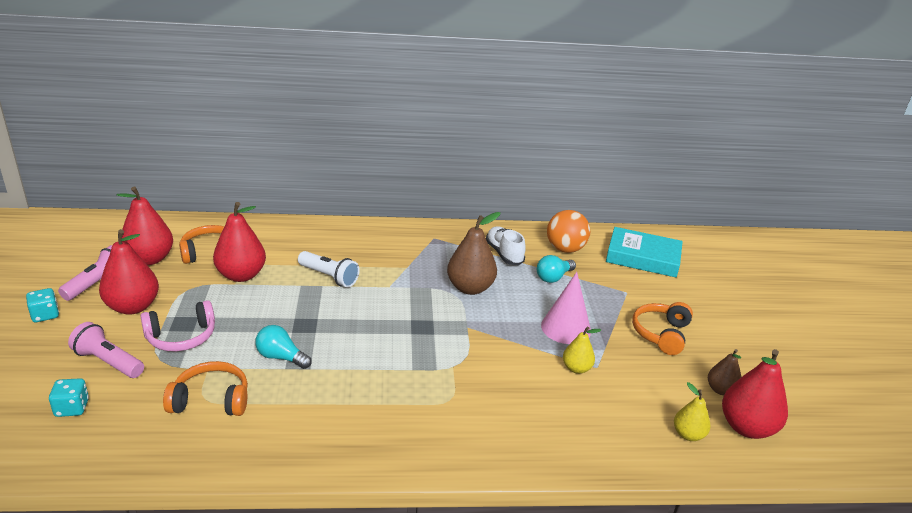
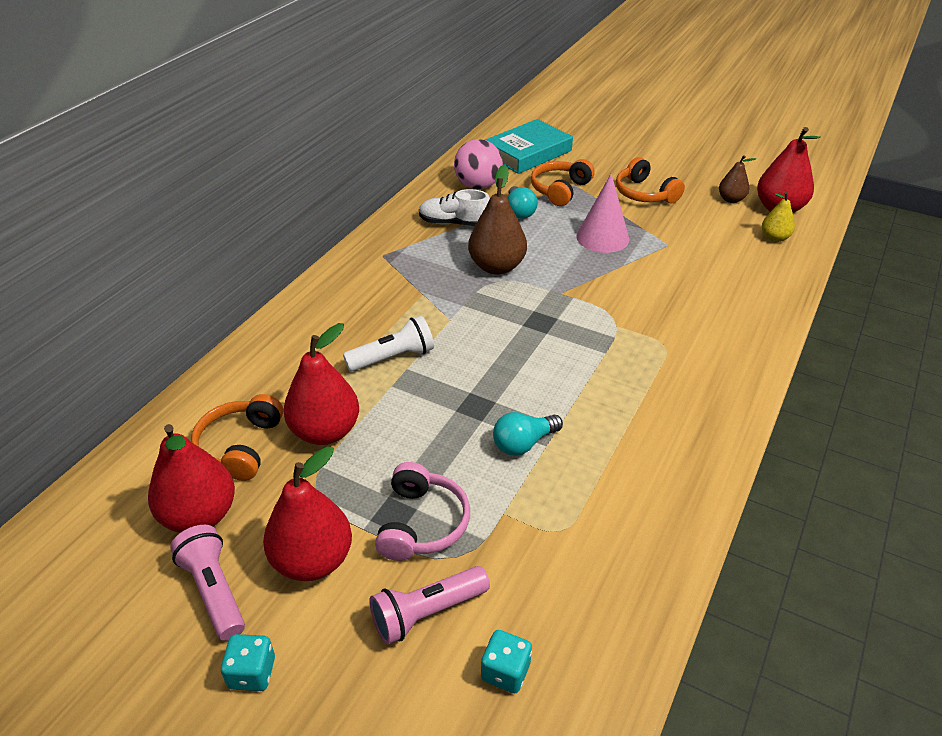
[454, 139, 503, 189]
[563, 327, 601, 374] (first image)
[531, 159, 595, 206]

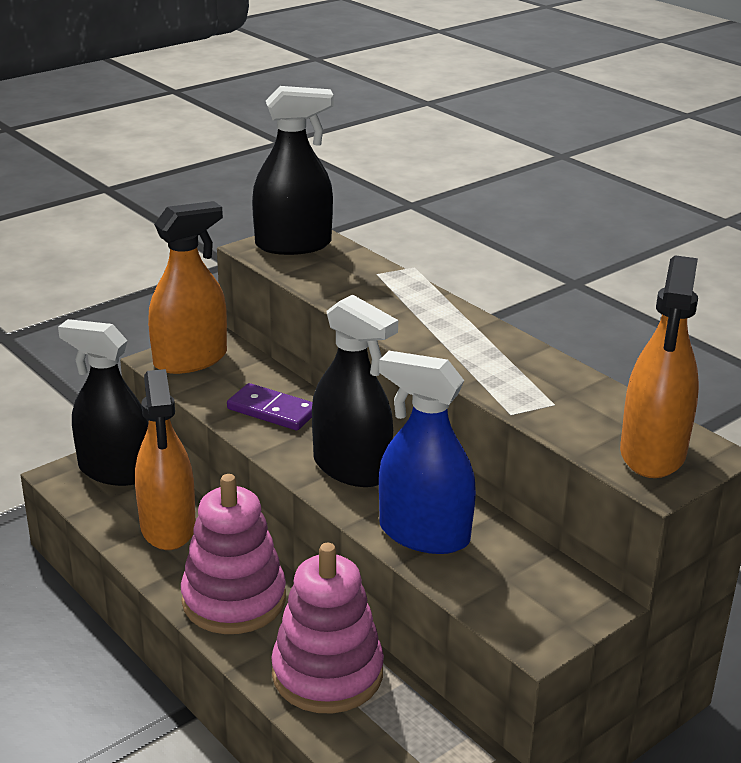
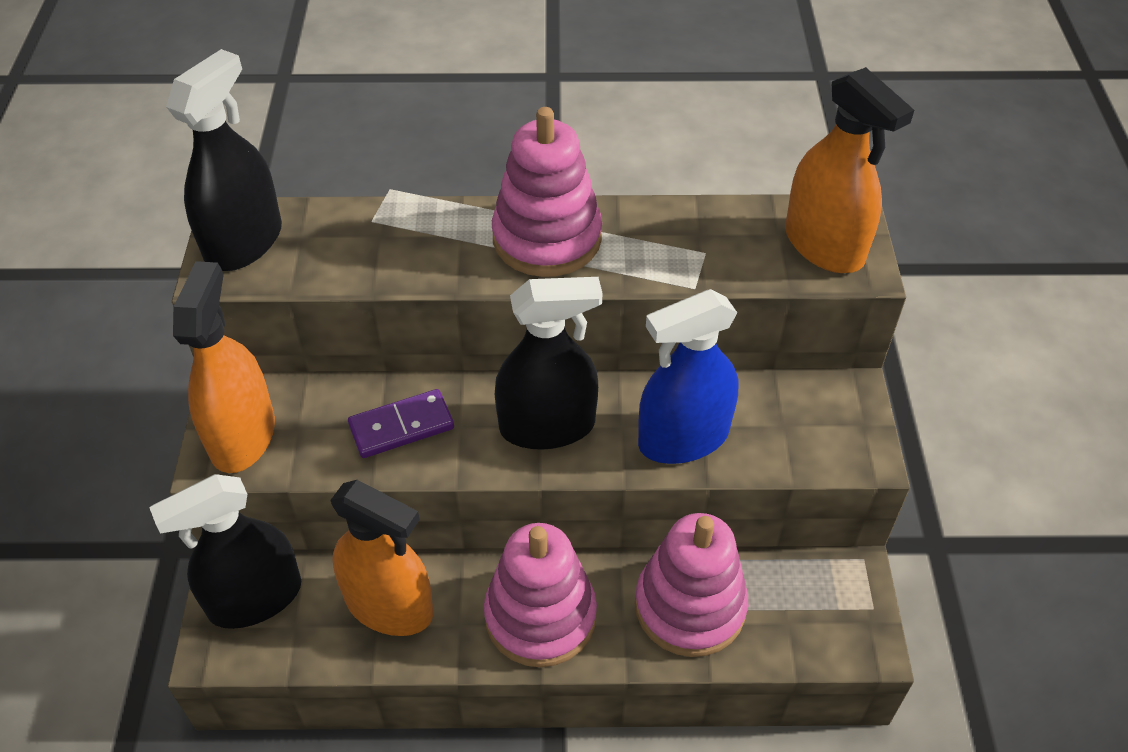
[492, 107, 602, 277]

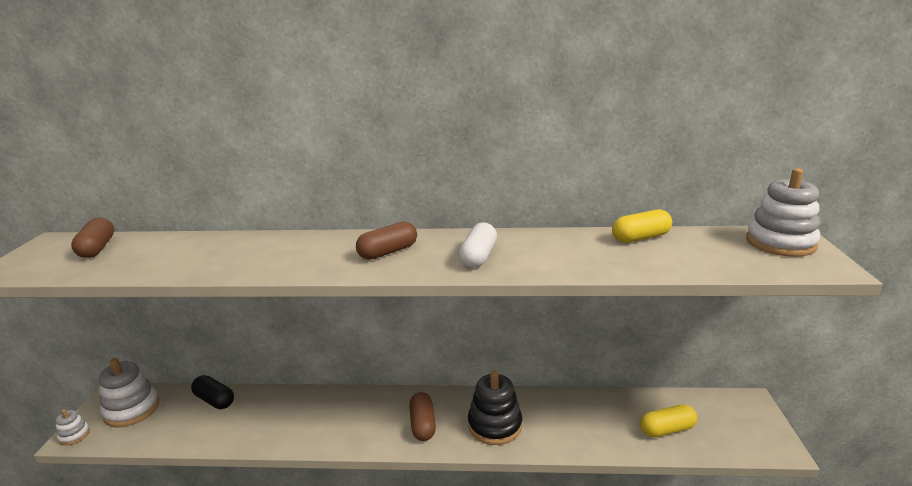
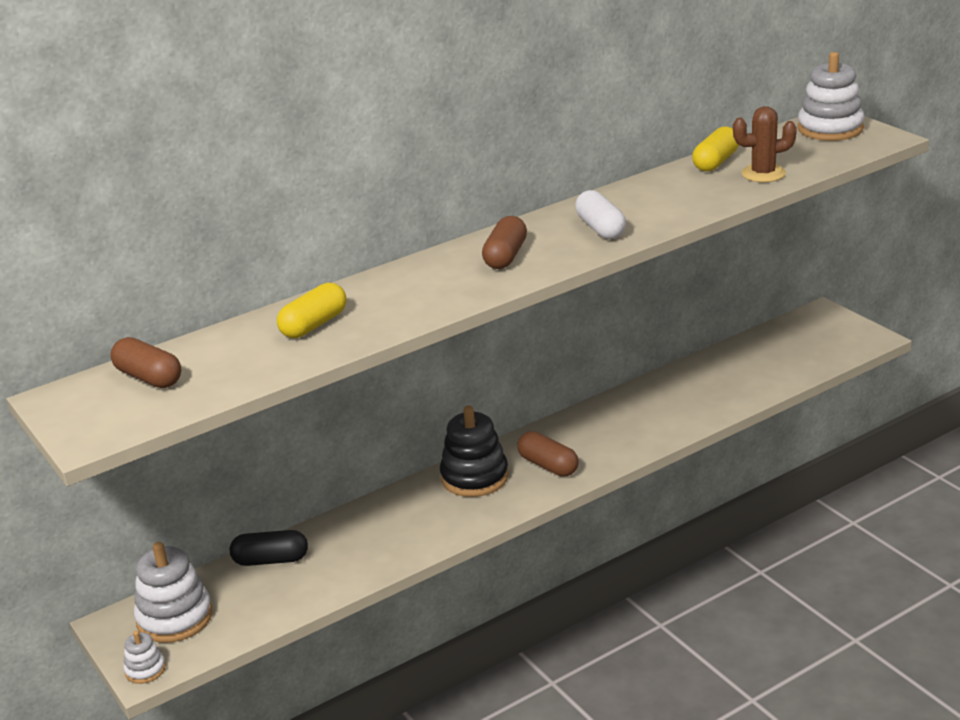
[440, 406, 509, 497]
[277, 283, 346, 338]
[733, 106, 797, 182]

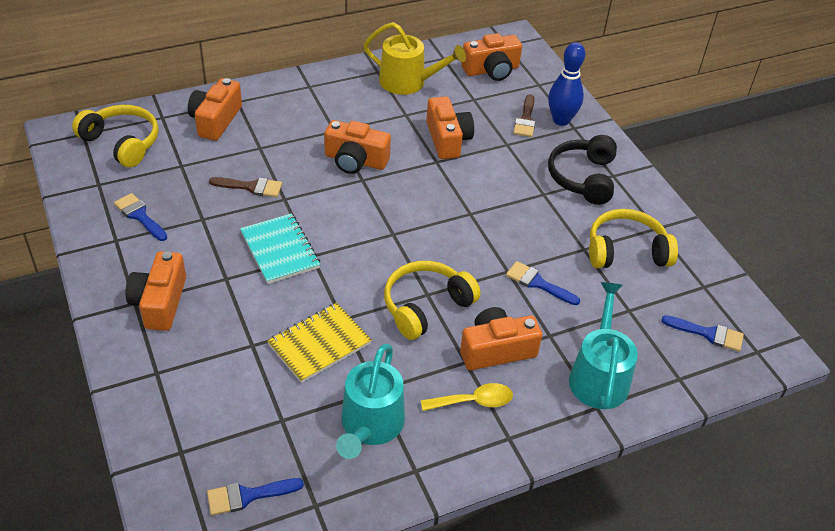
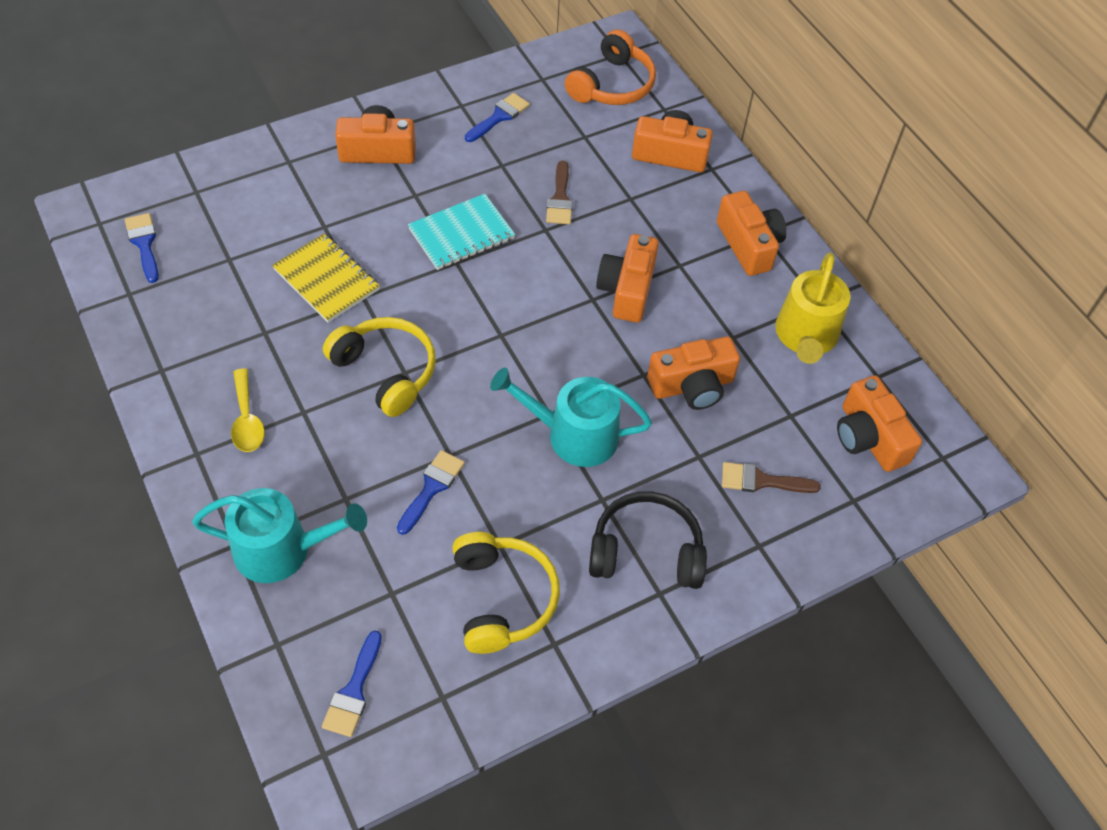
[548, 42, 585, 126] (first image)
[565, 29, 656, 105]
[717, 191, 787, 276]
[490, 368, 652, 467]

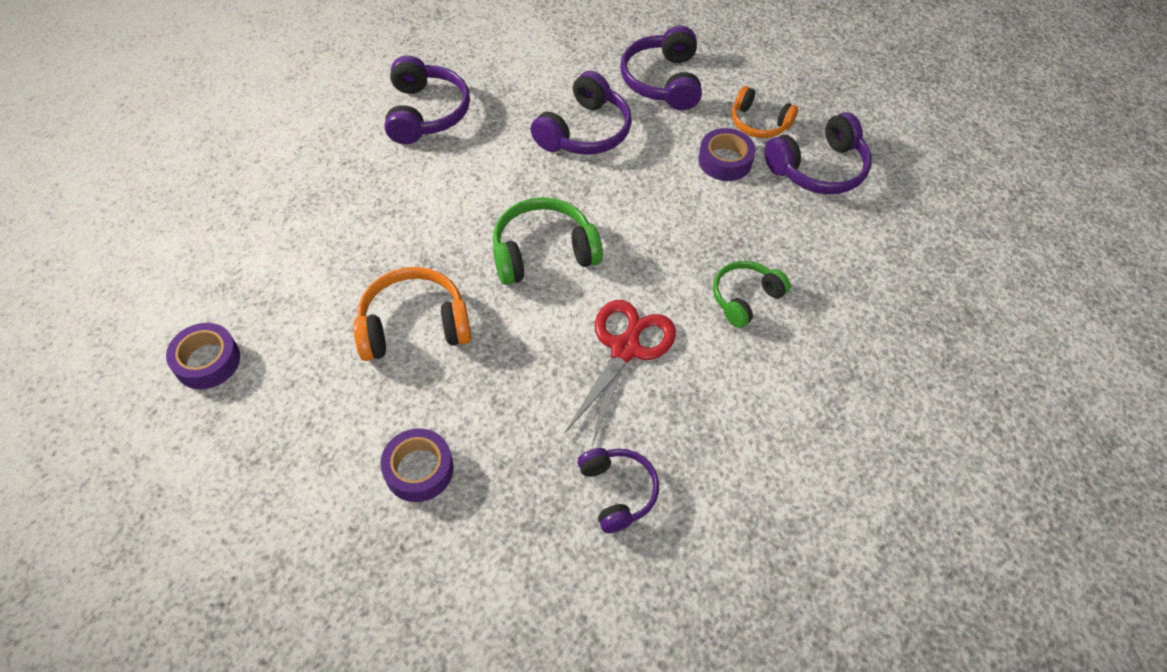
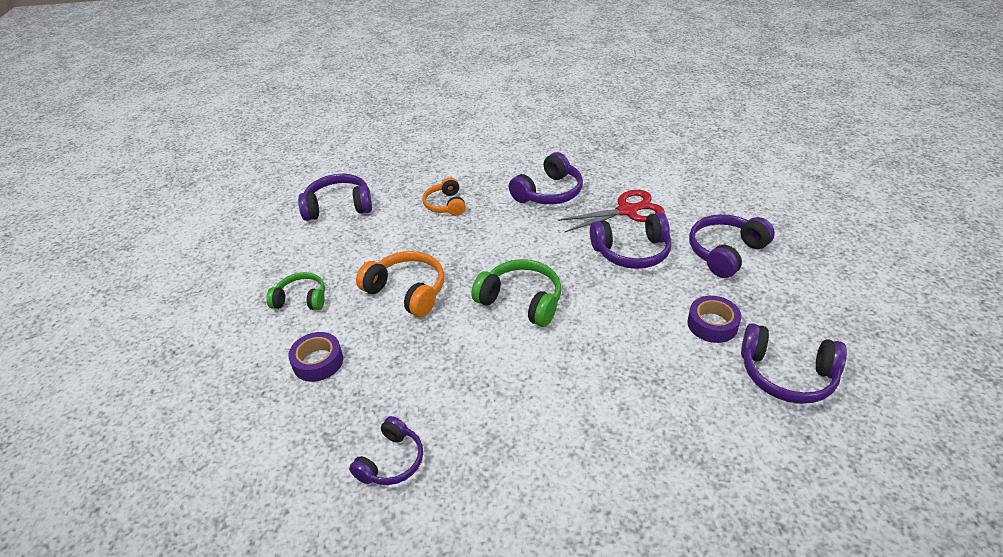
[423, 177, 466, 216]
[266, 272, 325, 310]
[557, 190, 665, 232]
[166, 323, 240, 389] (first image)
[298, 174, 372, 221]

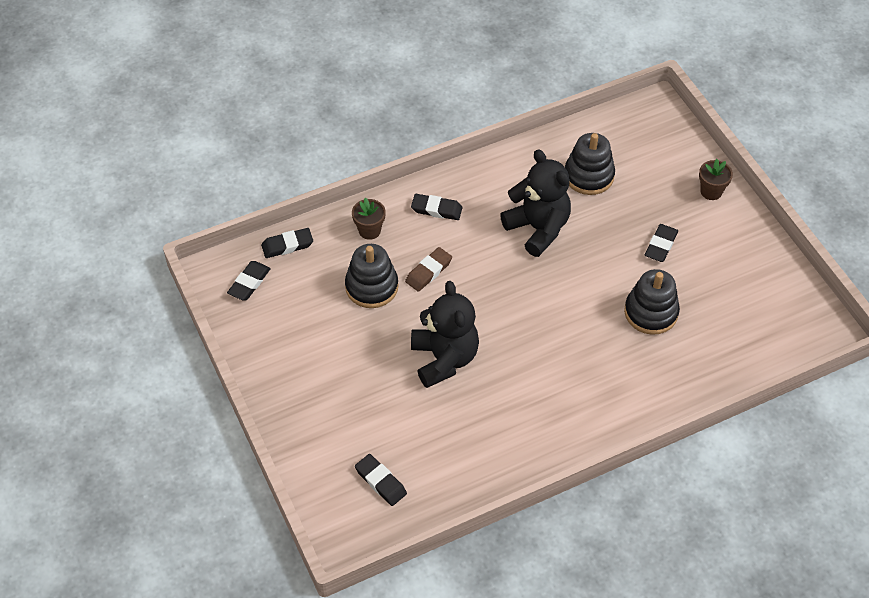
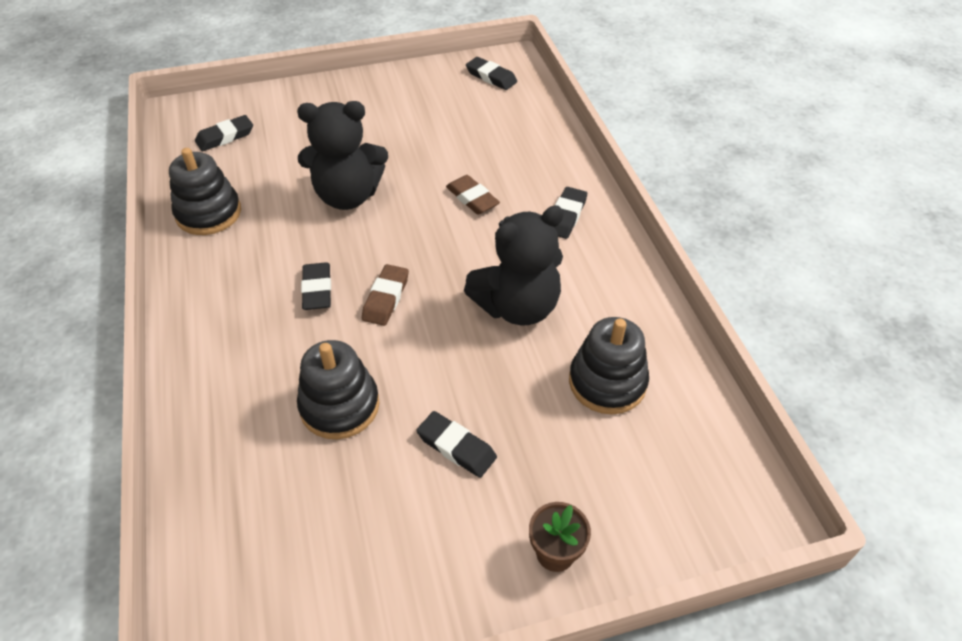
[352, 198, 386, 240] (first image)
[301, 262, 331, 310]
[169, 148, 241, 235]
[362, 264, 409, 326]

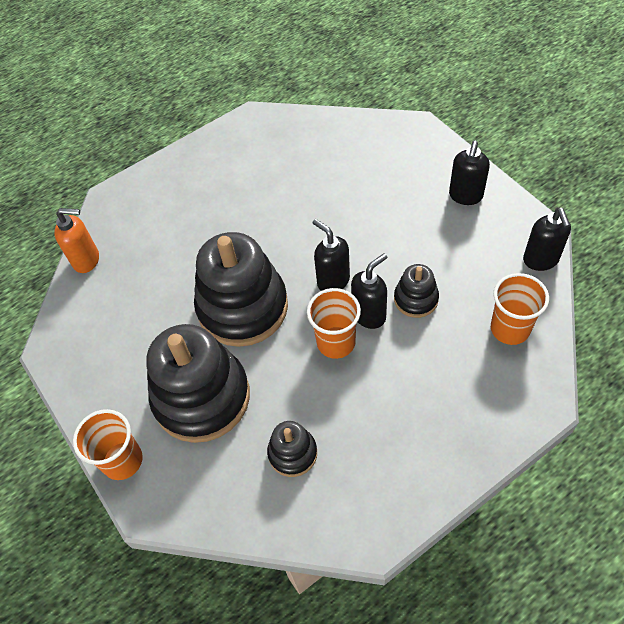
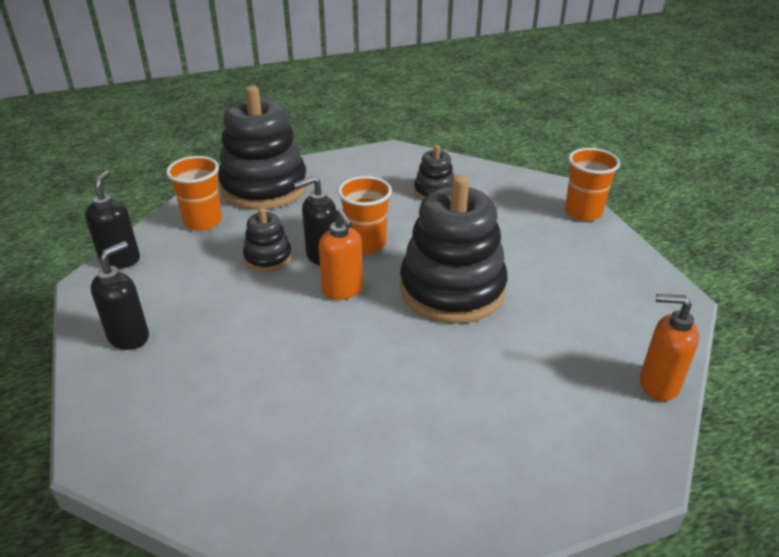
[319, 209, 363, 300]
[218, 85, 307, 210]

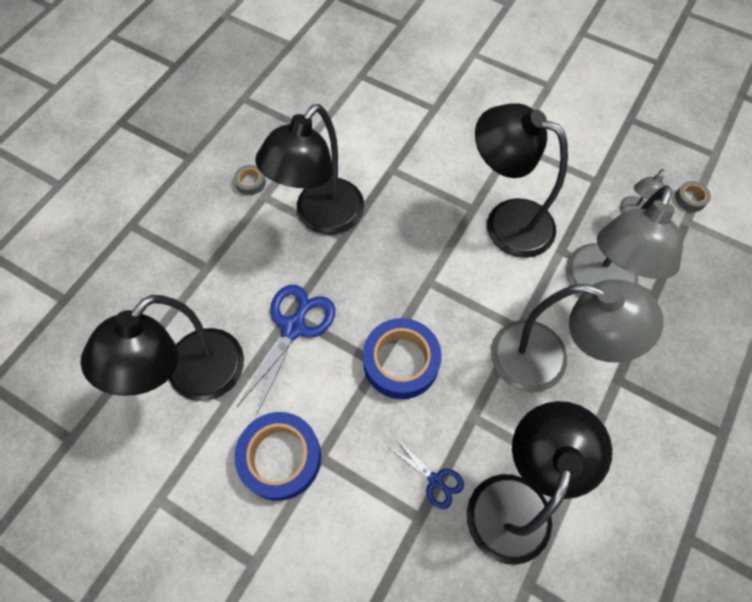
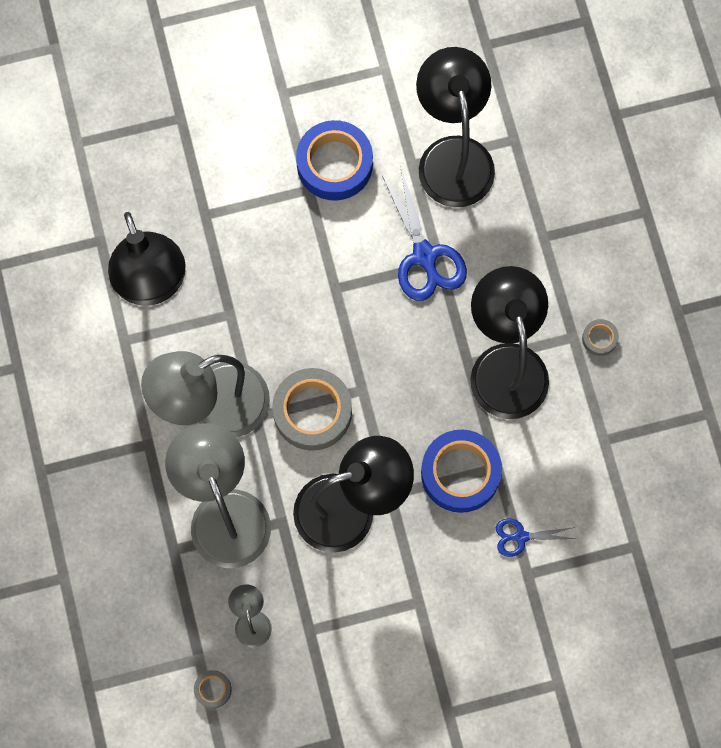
[421, 430, 502, 513]
[496, 518, 575, 557]
[272, 368, 352, 451]

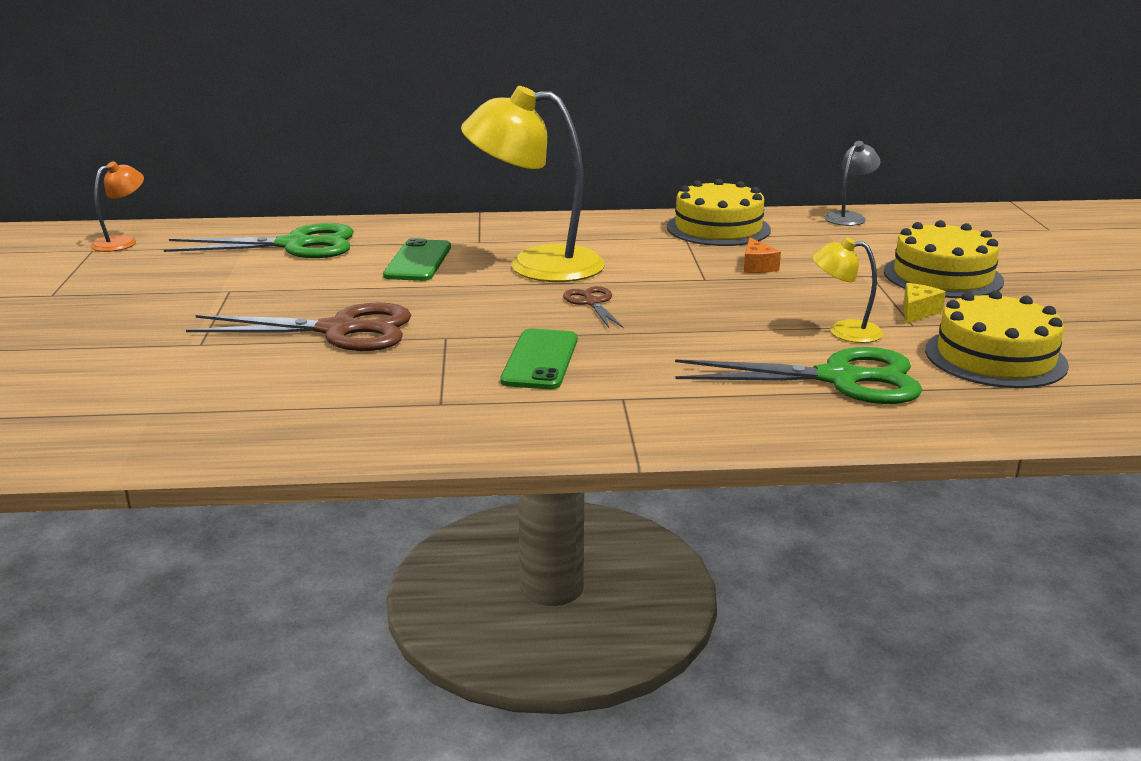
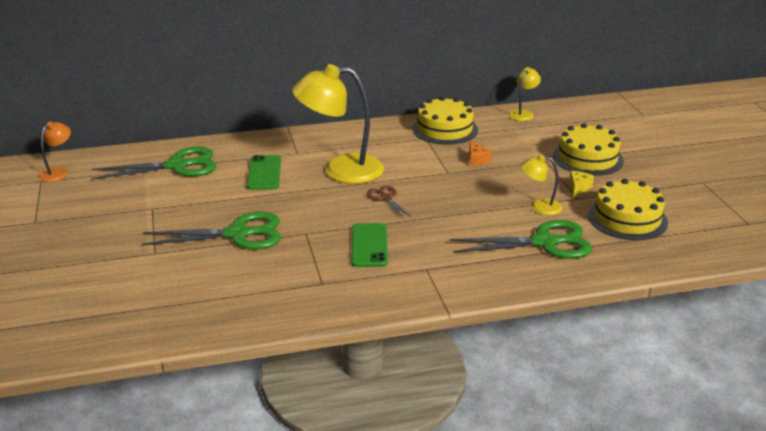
[508, 67, 541, 121]
[142, 212, 281, 249]

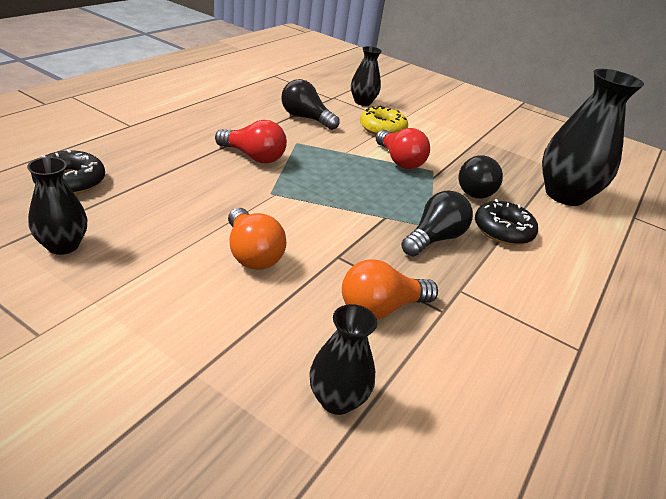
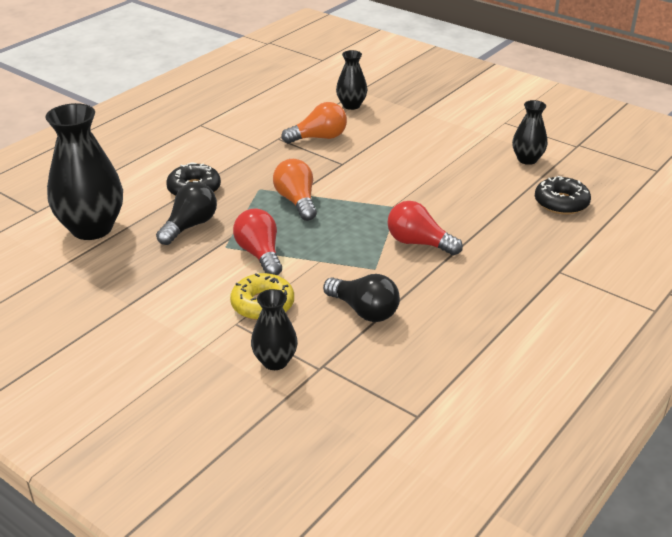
[401, 191, 473, 257] (first image)
[273, 159, 317, 221]

